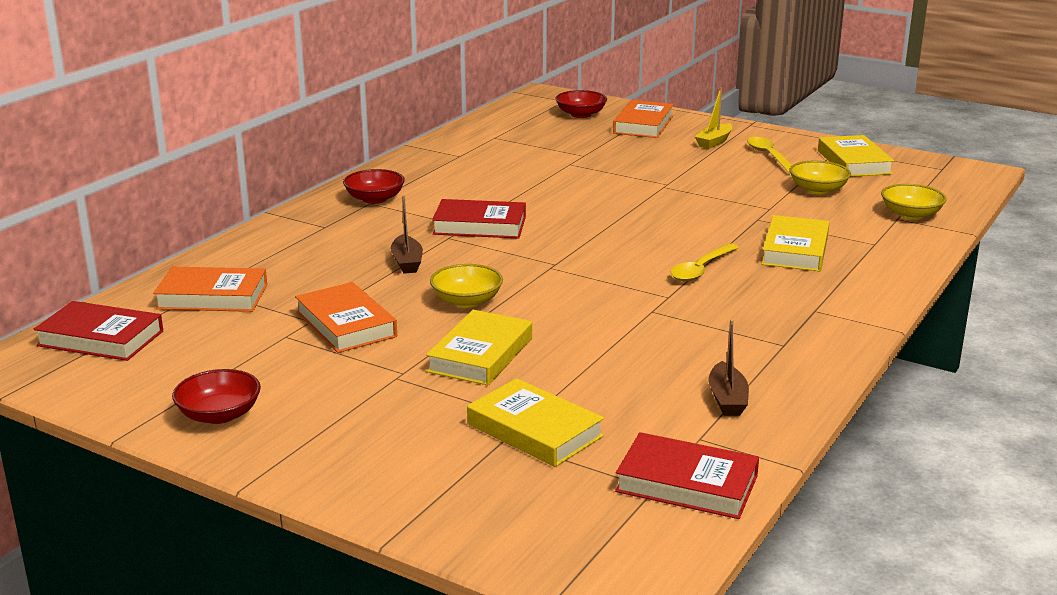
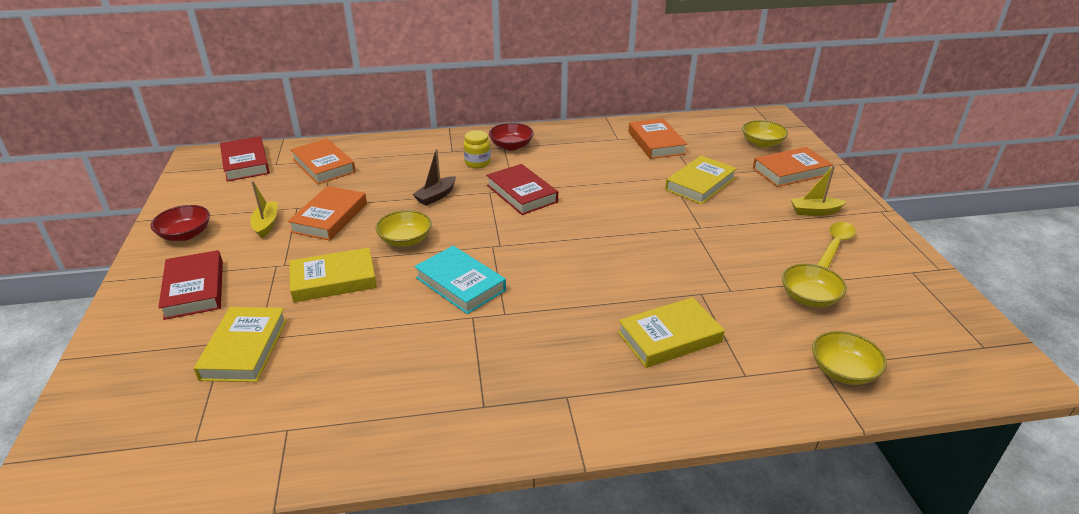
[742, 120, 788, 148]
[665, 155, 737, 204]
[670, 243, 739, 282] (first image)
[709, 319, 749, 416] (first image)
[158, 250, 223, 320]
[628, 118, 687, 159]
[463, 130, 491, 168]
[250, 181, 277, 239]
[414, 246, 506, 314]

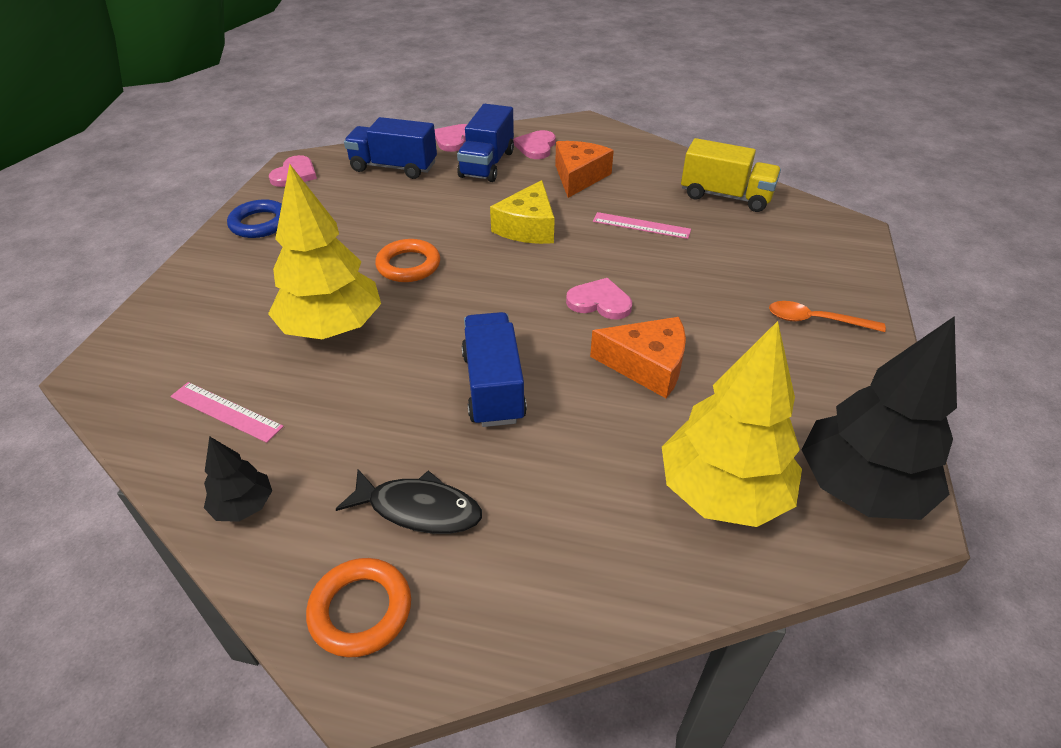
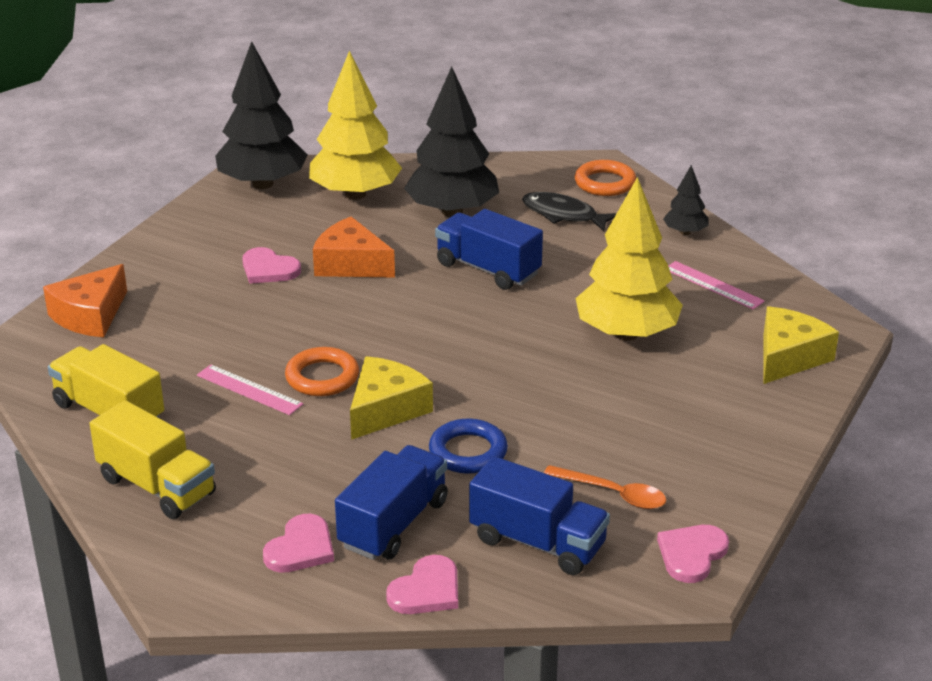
[43, 264, 127, 337]
[429, 418, 508, 474]
[285, 347, 359, 396]
[242, 247, 301, 284]
[544, 465, 666, 509]
[435, 209, 543, 290]
[404, 66, 499, 217]
[763, 306, 839, 384]
[90, 400, 216, 519]

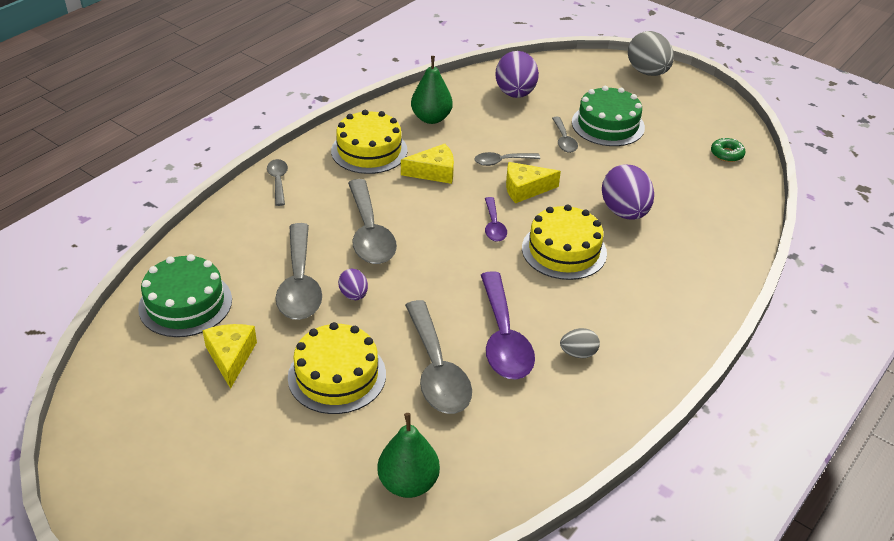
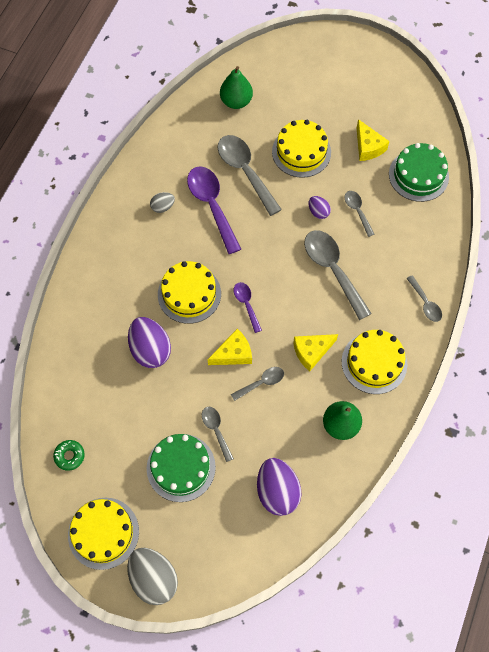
[345, 191, 374, 237]
[68, 498, 139, 570]

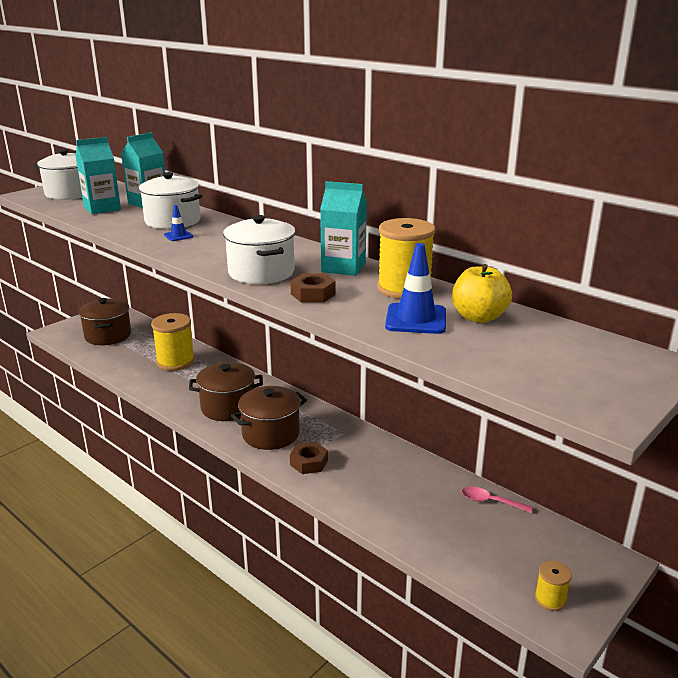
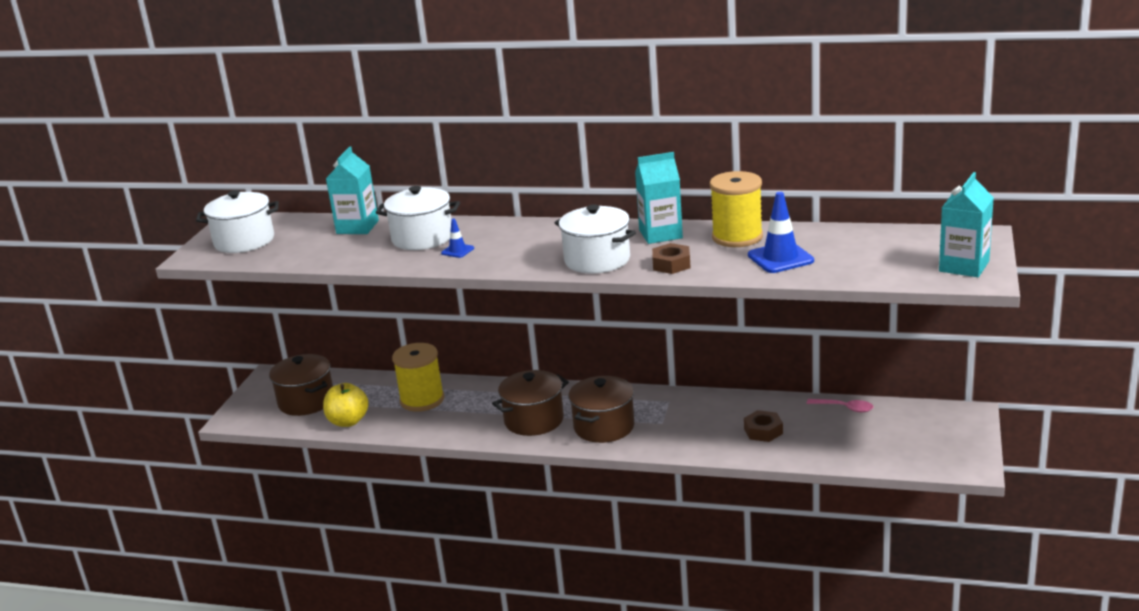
[939, 172, 994, 277]
[323, 383, 369, 427]
[744, 410, 783, 442]
[807, 399, 873, 412]
[535, 561, 572, 611] (first image)

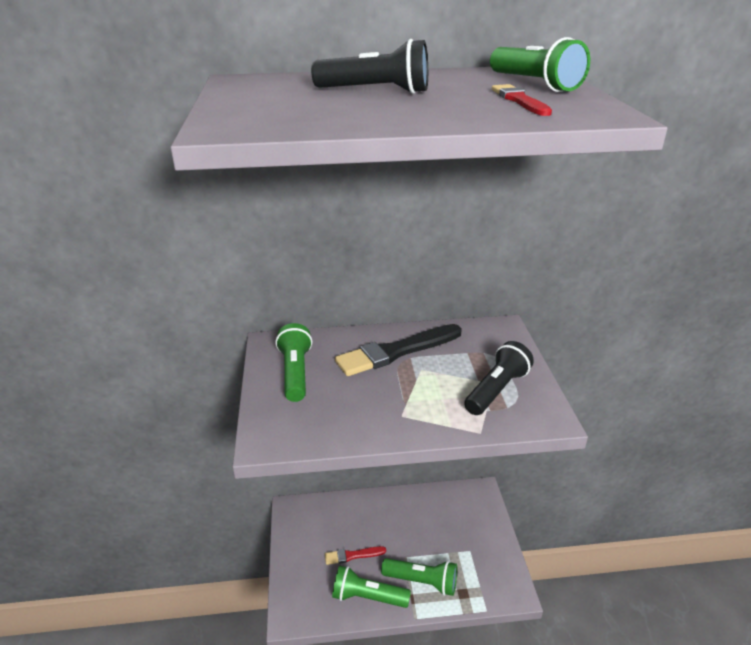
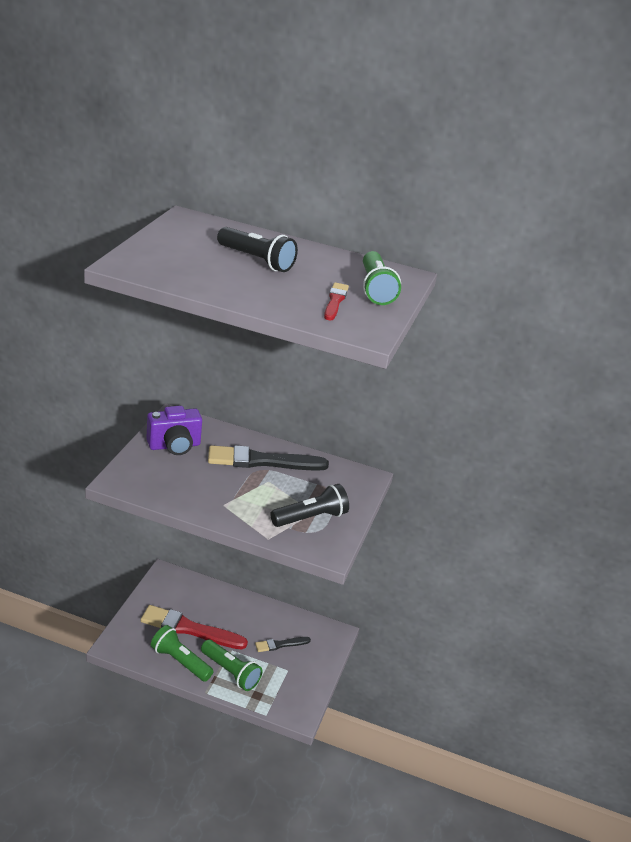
[146, 406, 202, 455]
[141, 605, 248, 649]
[255, 637, 311, 652]

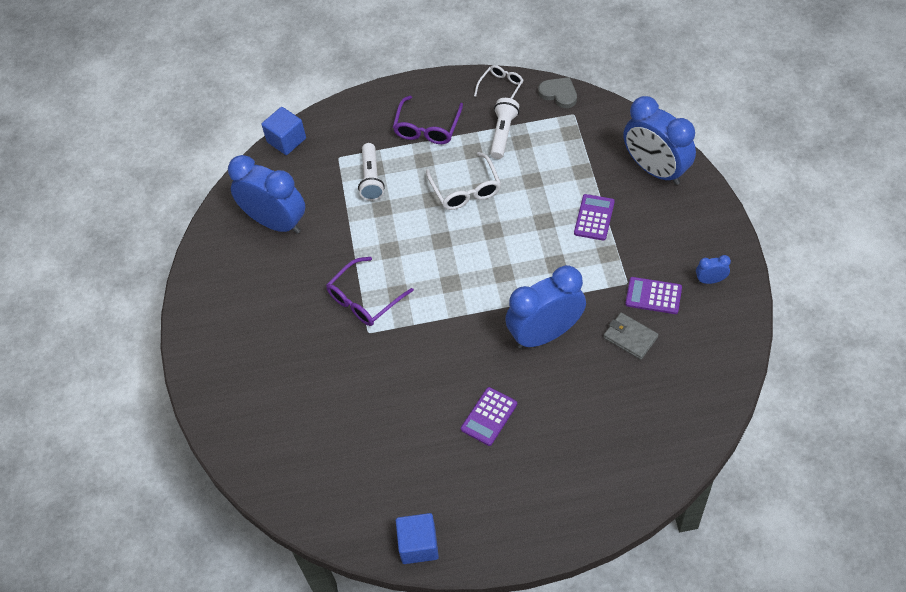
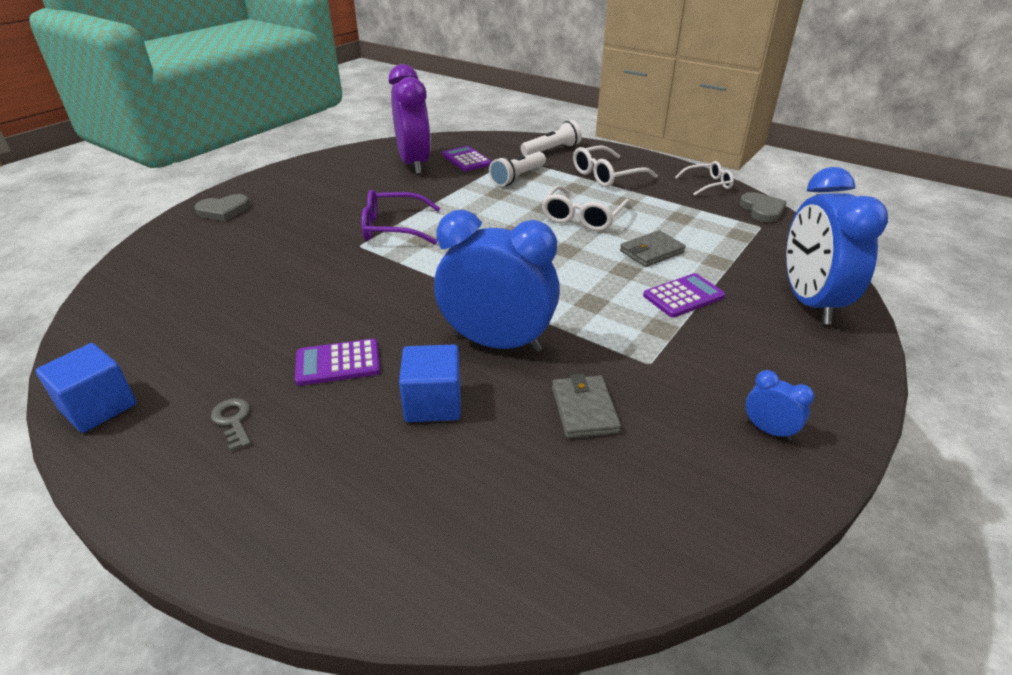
[573, 145, 658, 187]
[521, 120, 582, 156]
[399, 345, 461, 422]
[389, 64, 431, 174]
[442, 146, 492, 171]
[194, 194, 250, 221]
[620, 230, 686, 267]
[211, 398, 251, 451]

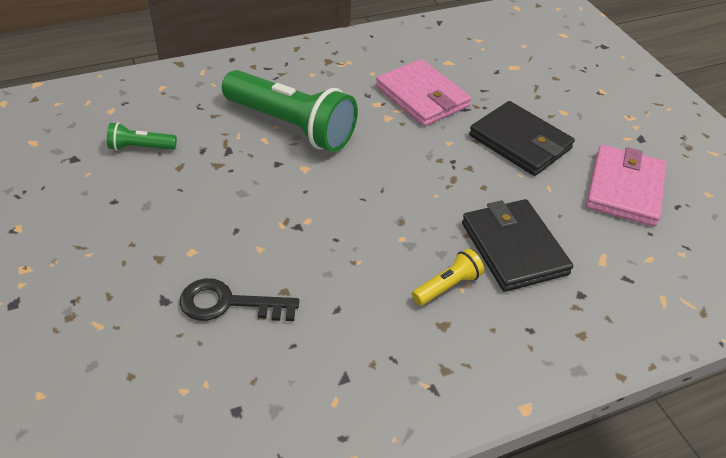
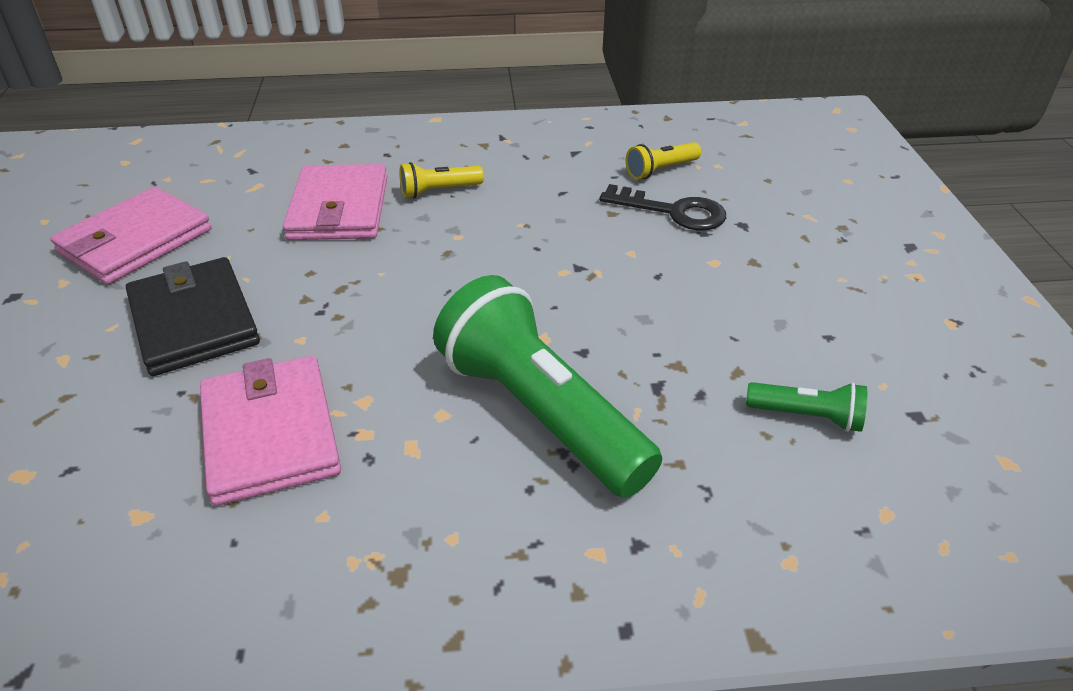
[283, 164, 387, 240]
[626, 142, 701, 179]

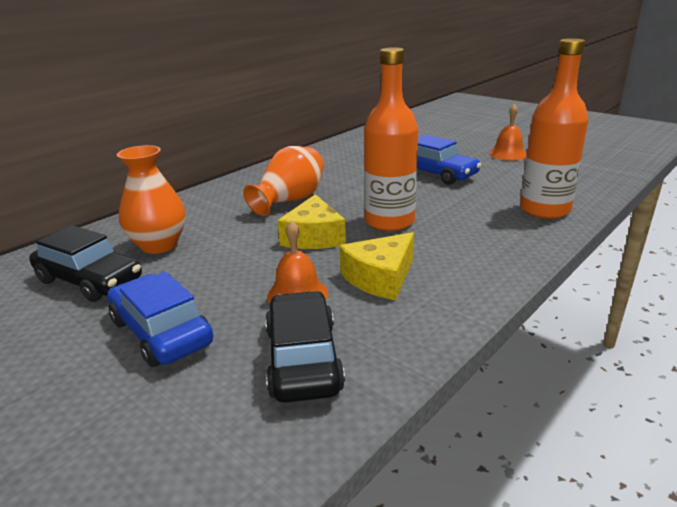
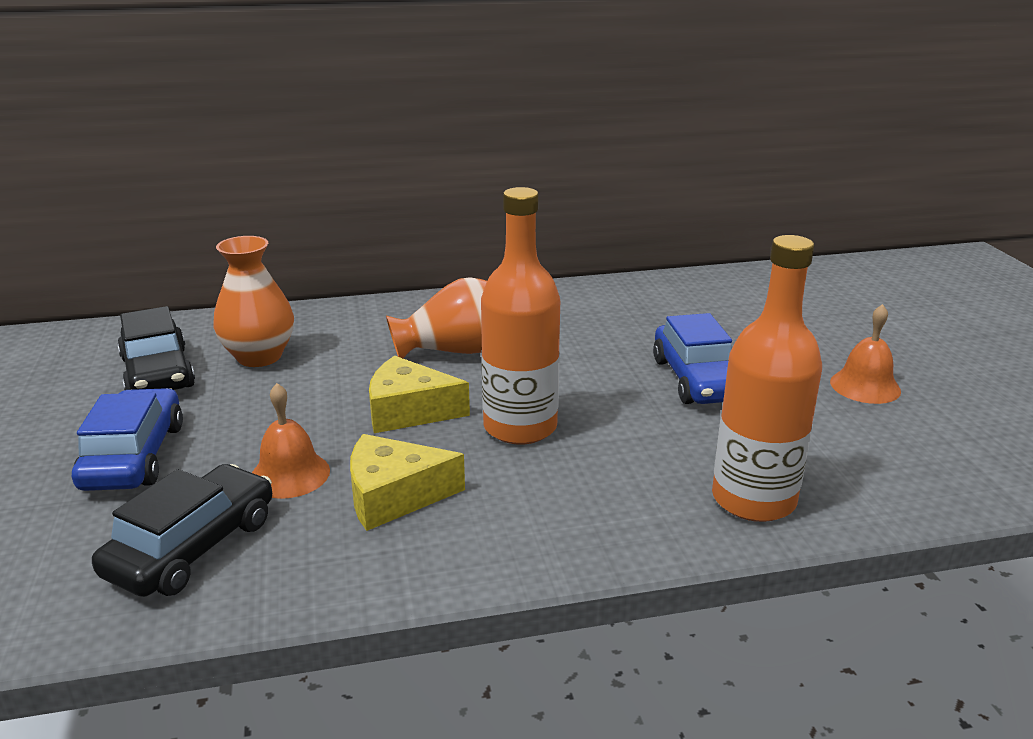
[369, 356, 470, 433]

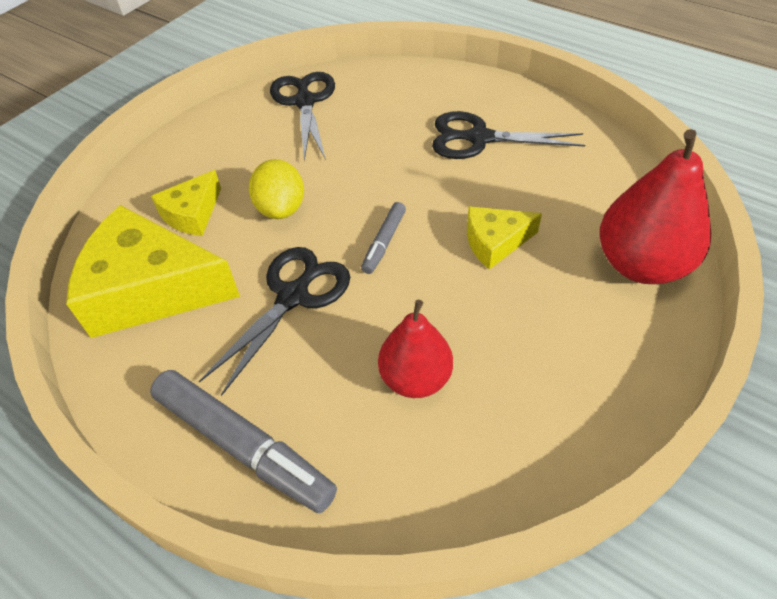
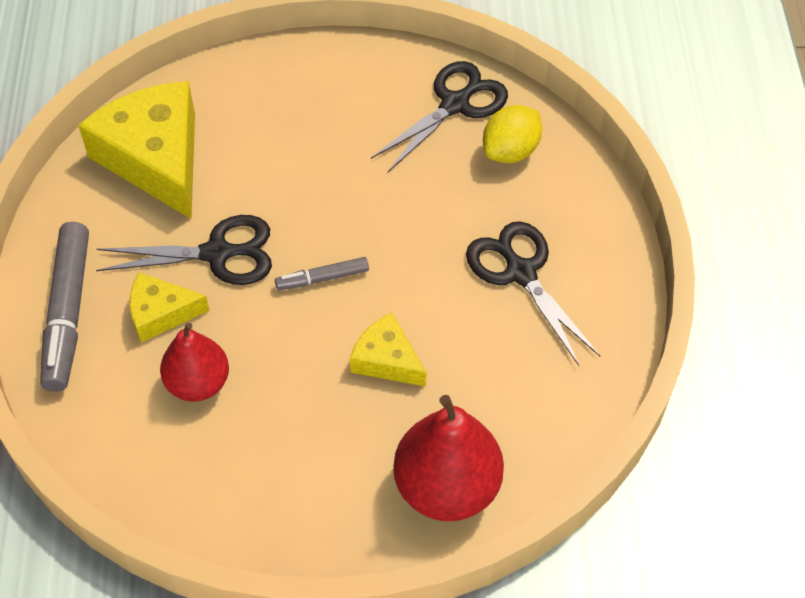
[483, 105, 542, 163]
[130, 272, 210, 343]

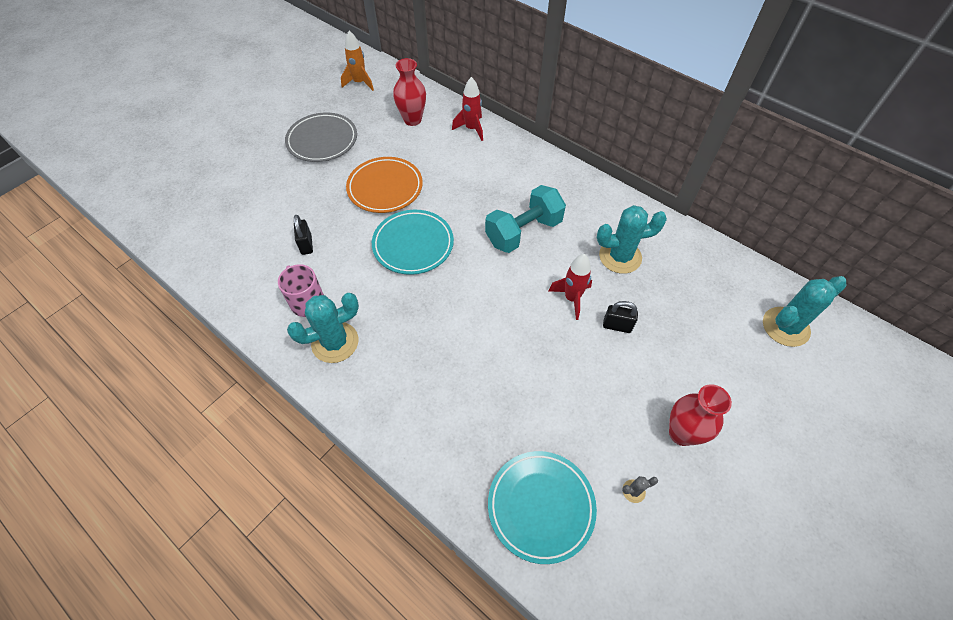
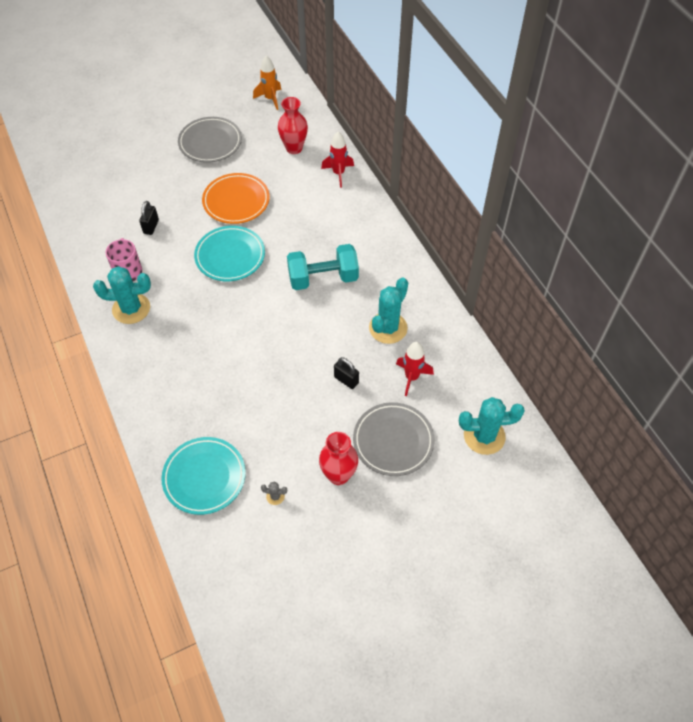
[369, 278, 408, 344]
[396, 342, 434, 396]
[353, 402, 435, 476]

